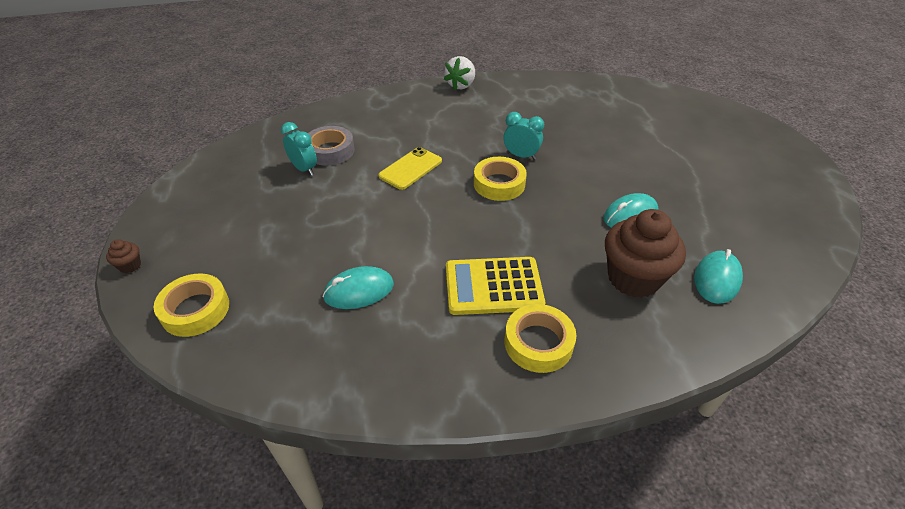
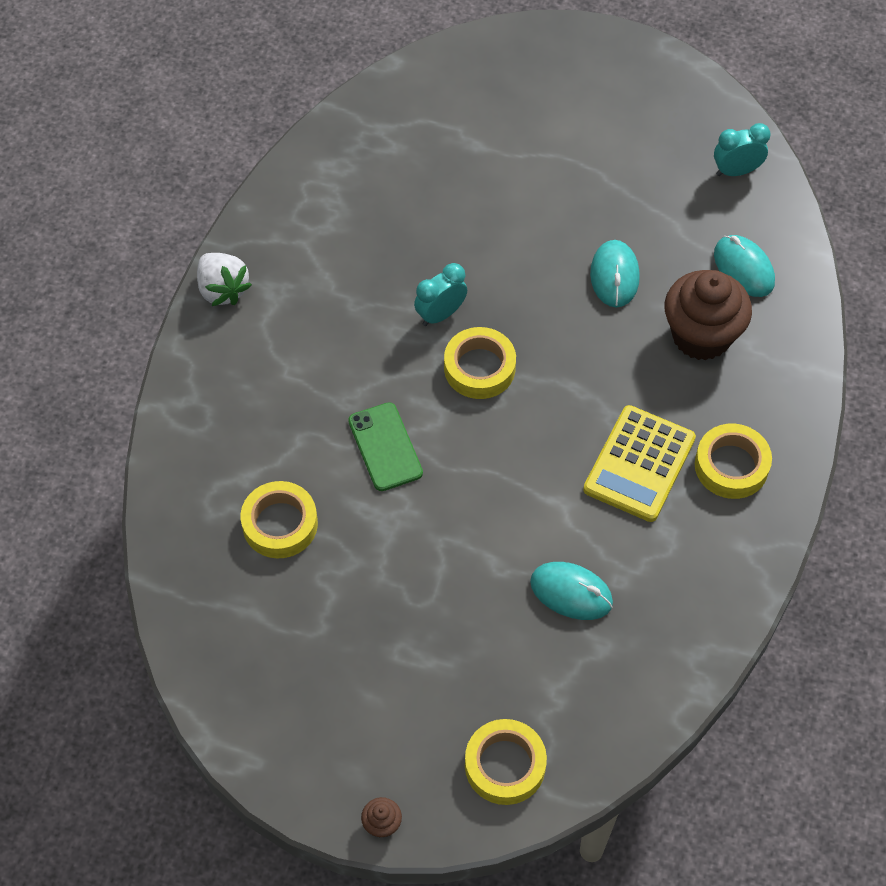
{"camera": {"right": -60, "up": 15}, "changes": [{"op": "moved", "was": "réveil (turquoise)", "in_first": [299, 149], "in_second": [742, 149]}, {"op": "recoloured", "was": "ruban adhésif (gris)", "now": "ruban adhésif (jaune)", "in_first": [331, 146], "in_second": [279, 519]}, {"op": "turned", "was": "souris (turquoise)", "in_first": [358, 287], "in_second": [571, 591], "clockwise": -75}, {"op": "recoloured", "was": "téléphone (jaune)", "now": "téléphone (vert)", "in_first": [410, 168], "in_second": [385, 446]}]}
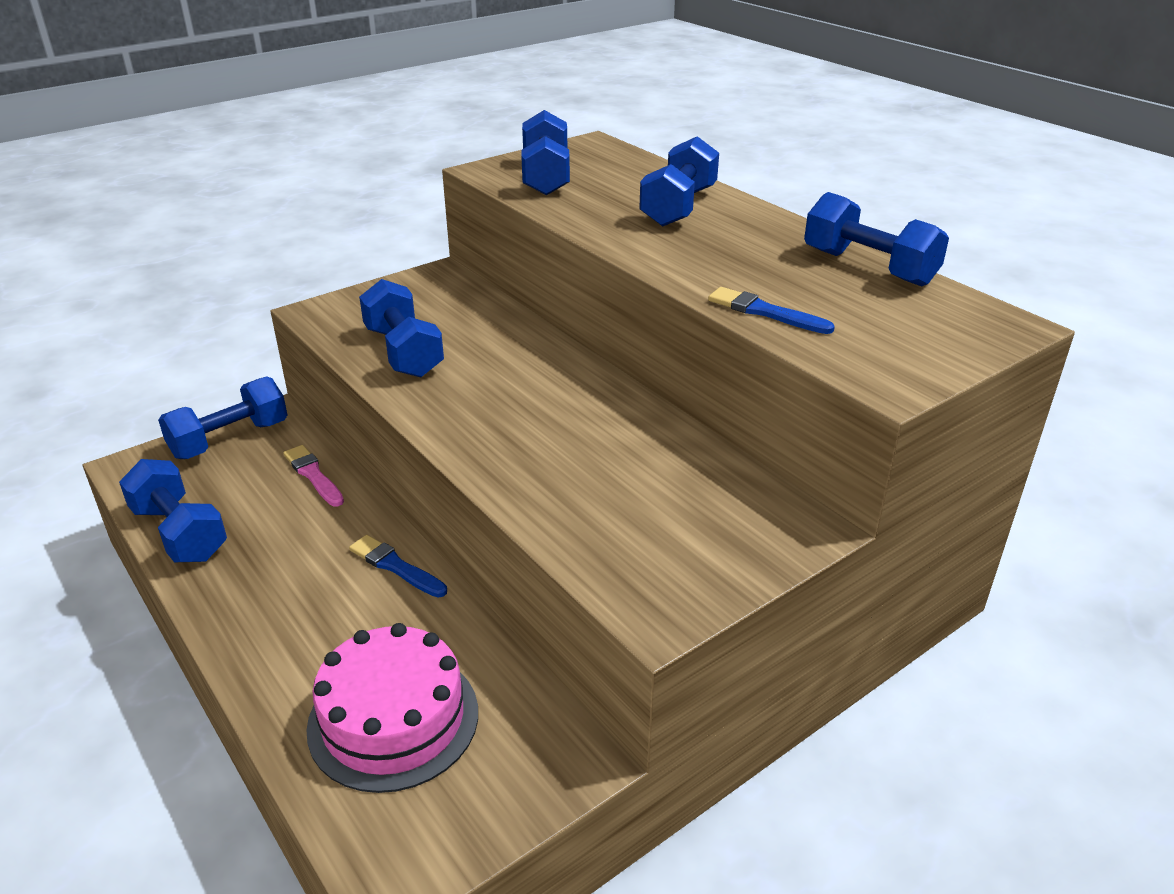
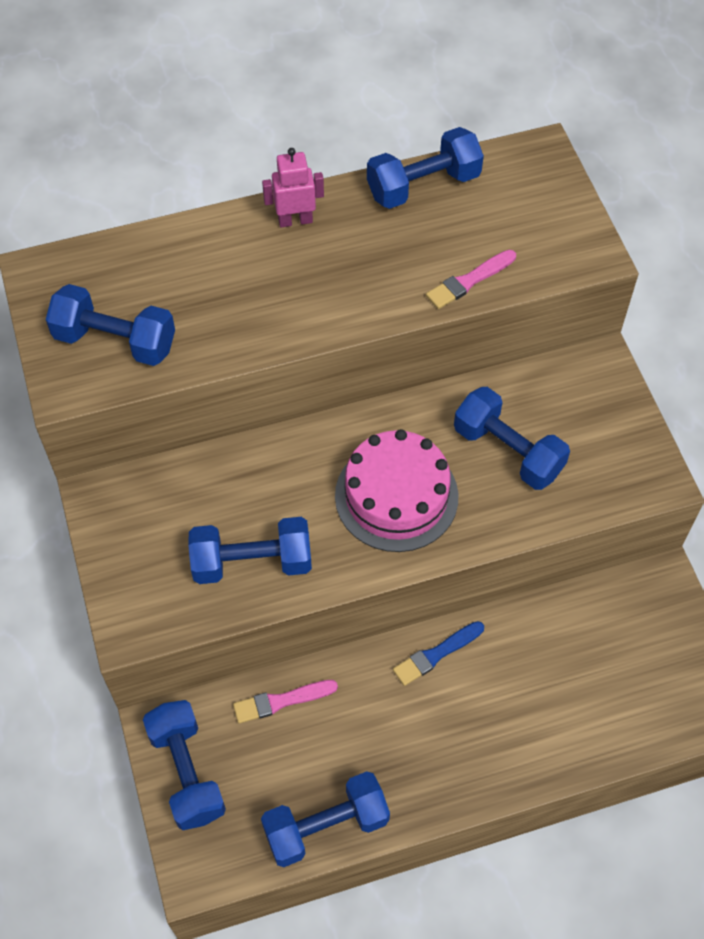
{"camera": {"right": -70, "up": 25}, "changes": [{"op": "moved", "was": "gâteau (rose)", "in_first": [392, 708], "in_second": [396, 490]}, {"op": "moved", "was": "haltère (bleu)", "in_first": [679, 181], "in_second": [512, 438]}, {"op": "recoloured", "was": "pinceau (bleu)", "now": "pinceau (rose)", "in_first": [771, 310], "in_second": [471, 279]}, {"op": "added", "now": "robot (rose)", "in_second": [293, 187]}]}
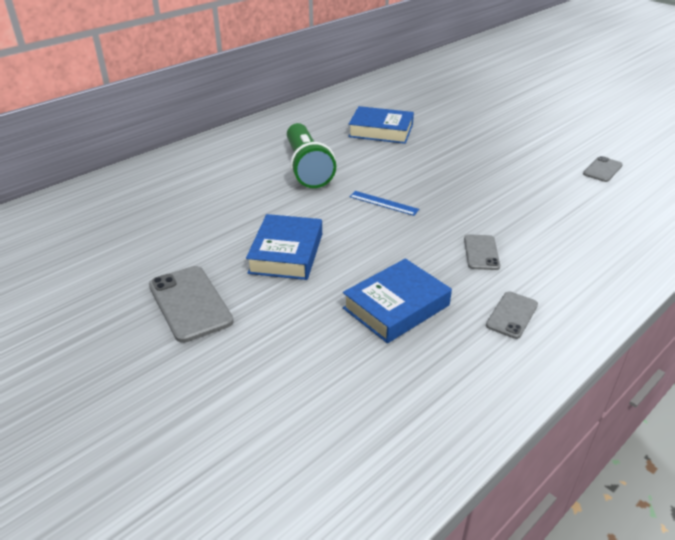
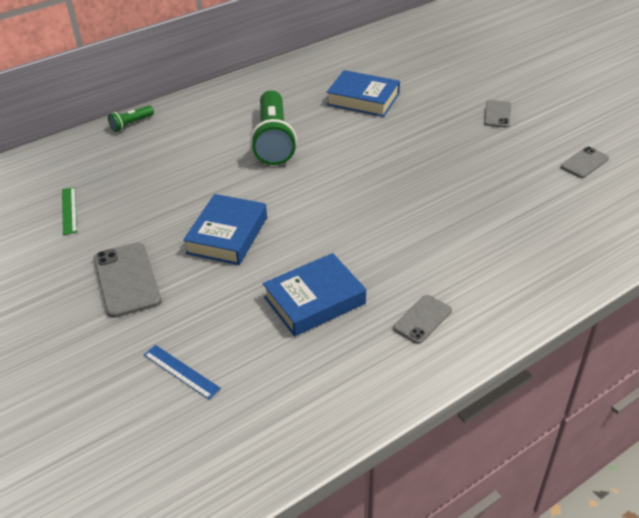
{"camera": {"right": 10, "up": 5}, "changes": [{"op": "moved", "was": "règle (bleu)", "in_first": [384, 203], "in_second": [182, 372]}, {"op": "moved", "was": "téléphone (gris)", "in_first": [482, 252], "in_second": [498, 114]}, {"op": "added", "now": "règle (vert)", "in_second": [69, 211]}, {"op": "added", "now": "lampe de poche (vert)", "in_second": [131, 119]}]}
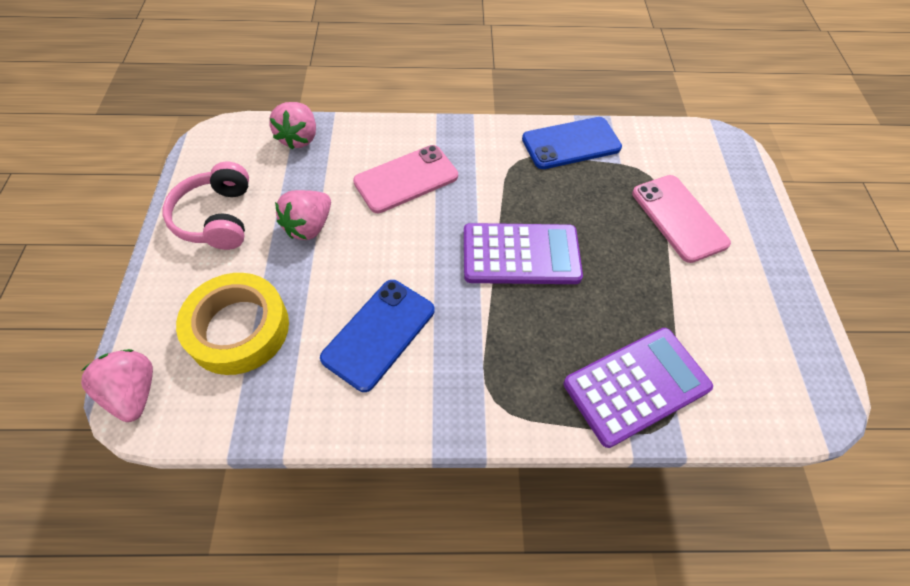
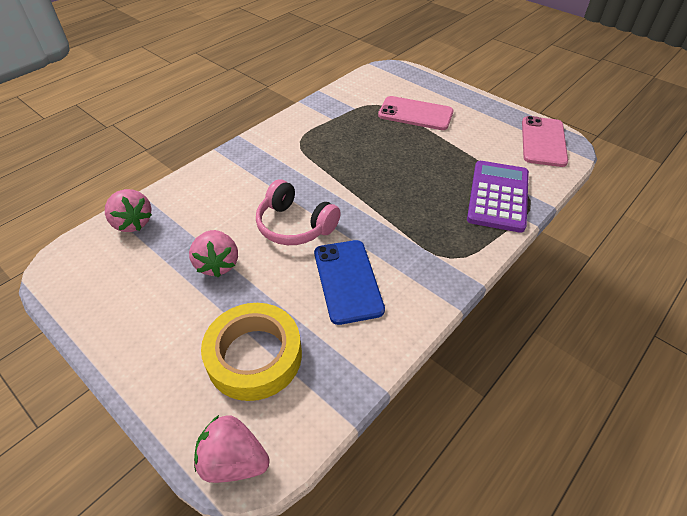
{"camera": {"right": -45, "up": -10}, "changes": [{"op": "moved", "was": "casque audio (rose)", "in_first": [206, 206], "in_second": [298, 212]}, {"op": "moved", "was": "téléphone (rose)", "in_first": [405, 179], "in_second": [545, 141]}, {"op": "removed", "was": "calculatrice (violet)", "in_first": [523, 253]}, {"op": "removed", "was": "téléphone (bleu)", "in_first": [572, 143]}]}
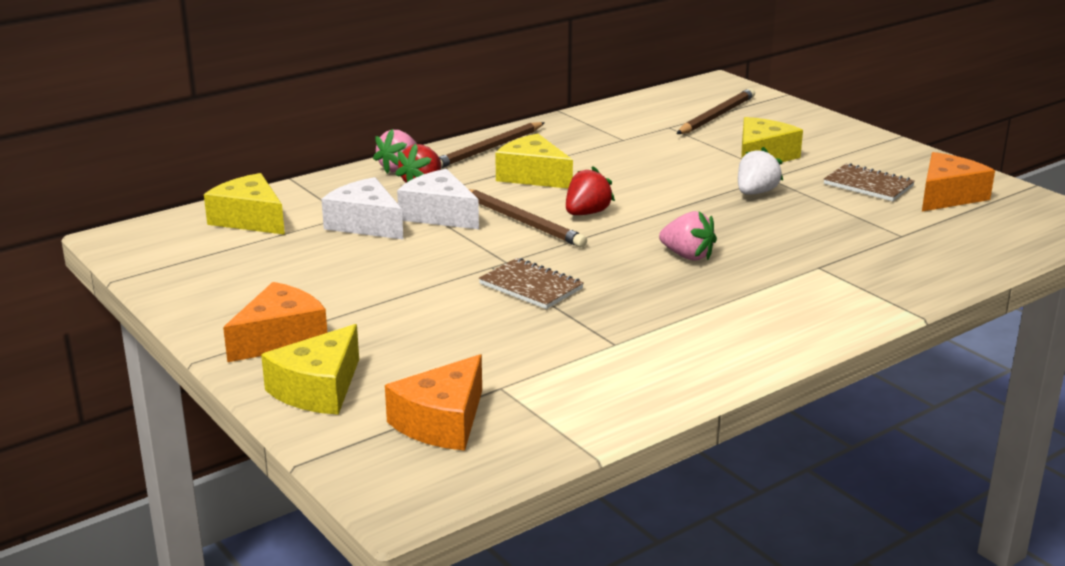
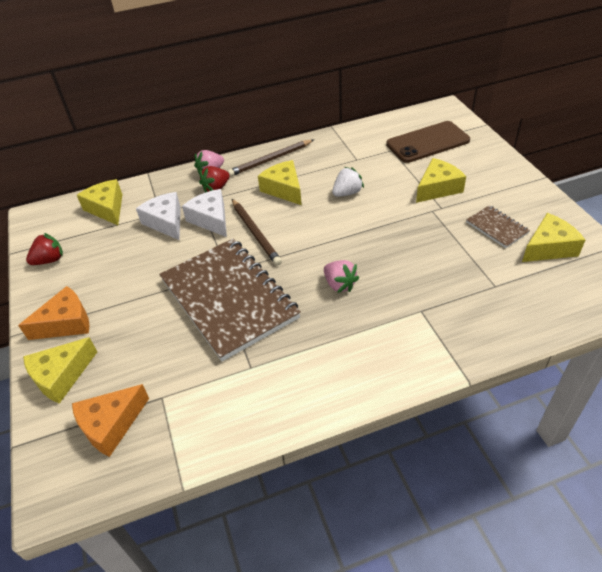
{"camera": {"right": 20, "up": 20}, "changes": [{"op": "resized", "was": "carnet (marron)", "in_first": [531, 283], "in_second": [230, 300], "ratio": 2.35}, {"op": "moved", "was": "fraise (rouge)", "in_first": [590, 190], "in_second": [44, 249]}, {"op": "replaced", "was": "crayon (marron)", "now": "téléphone (marron)", "in_first": [715, 111], "in_second": [428, 142]}, {"op": "moved", "was": "fraise (blanc)", "in_first": [760, 171], "in_second": [348, 182]}, {"op": "recoloured", "was": "fromage (orange)", "now": "fromage (jaune)", "in_first": [958, 182], "in_second": [553, 237]}]}
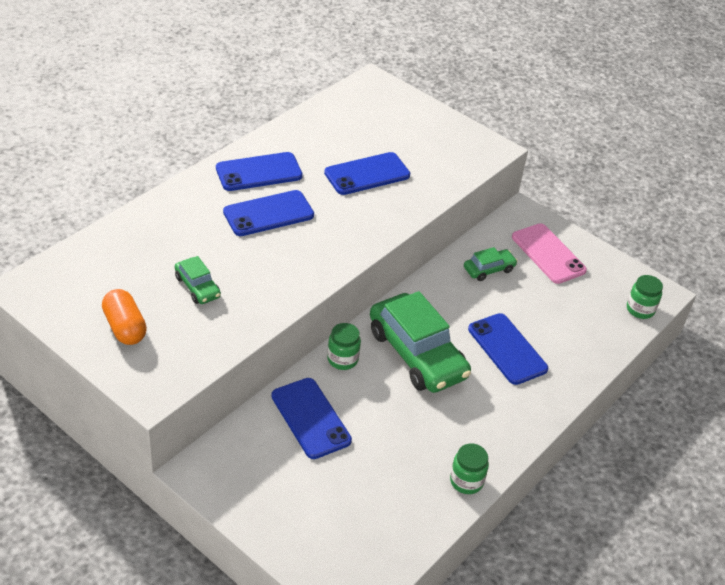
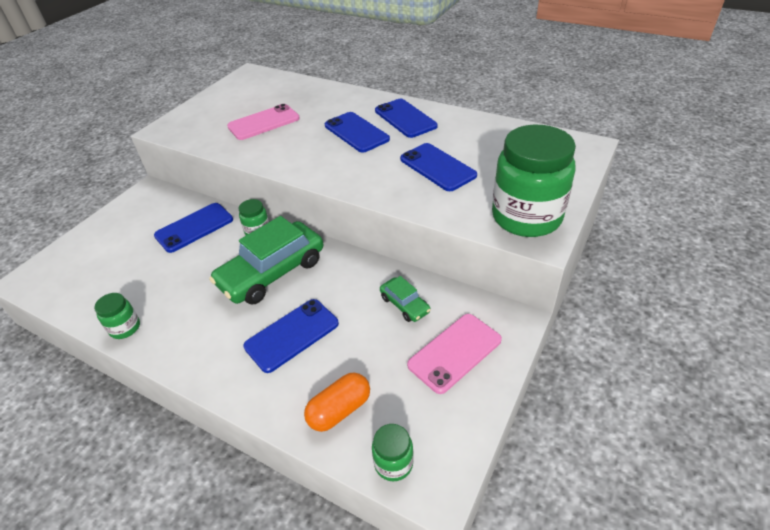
{"camera": {"right": 85, "up": 0}, "changes": [{"op": "moved", "was": "gélule (orange)", "in_first": [124, 317], "in_second": [337, 402]}, {"op": "replaced", "was": "voiture (vert)", "now": "téléphone (rose)", "in_first": [198, 280], "in_second": [263, 122]}, {"op": "added", "now": "bocal (vert)", "in_second": [534, 181]}]}
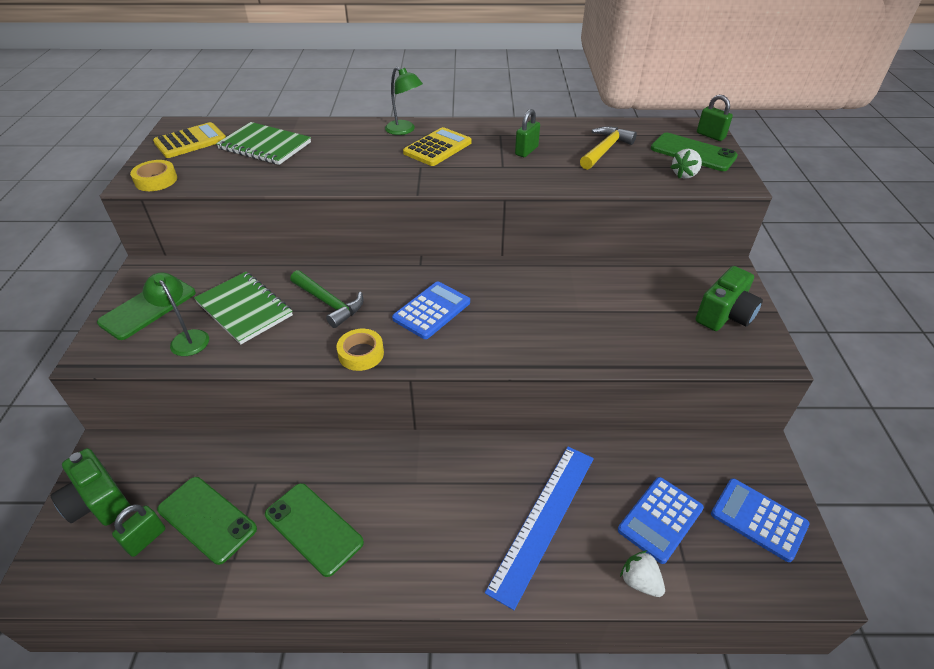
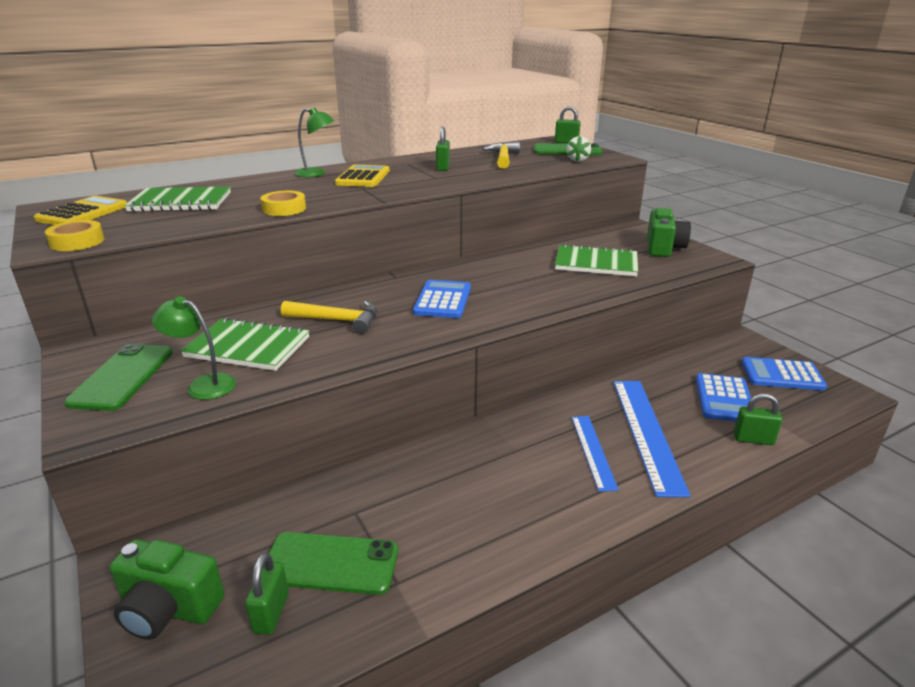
{"camera": {"right": -30, "up": -15}, "changes": [{"op": "removed", "was": "téléphone (vert)", "in_first": [314, 530]}, {"op": "recoloured", "was": "marteau (vert)", "now": "marteau (jaune)", "in_first": [327, 299], "in_second": [329, 317]}, {"op": "moved", "was": "ruban adhésif (jaune)", "in_first": [360, 350], "in_second": [283, 203]}, {"op": "replaced", "was": "fraise (blanc)", "now": "cadenas (vert)", "in_first": [642, 573], "in_second": [758, 419]}, {"op": "added", "now": "carnet (vert)", "in_second": [596, 260]}, {"op": "added", "now": "règle (bleu)", "in_second": [595, 454]}]}
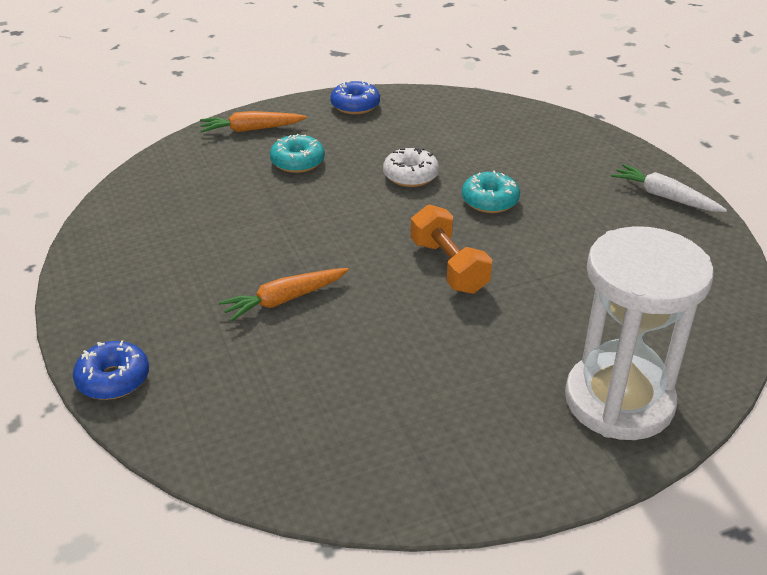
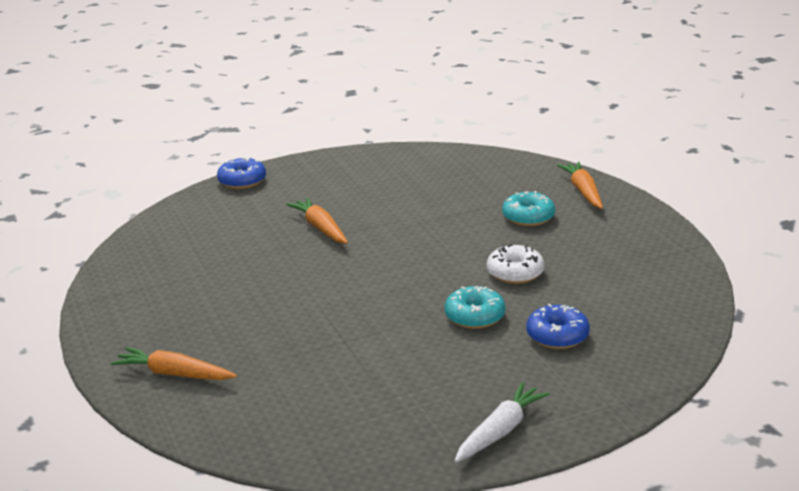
{"camera": {"right": 90, "up": -10}, "changes": [{"op": "moved", "was": "beignet (bleu)", "in_first": [355, 97], "in_second": [558, 326]}, {"op": "removed", "was": "haltère (orange)", "in_first": [451, 249]}, {"op": "replaced", "was": "sablier (blanc)", "now": "carotte (orange)", "in_first": [639, 333], "in_second": [174, 363]}]}
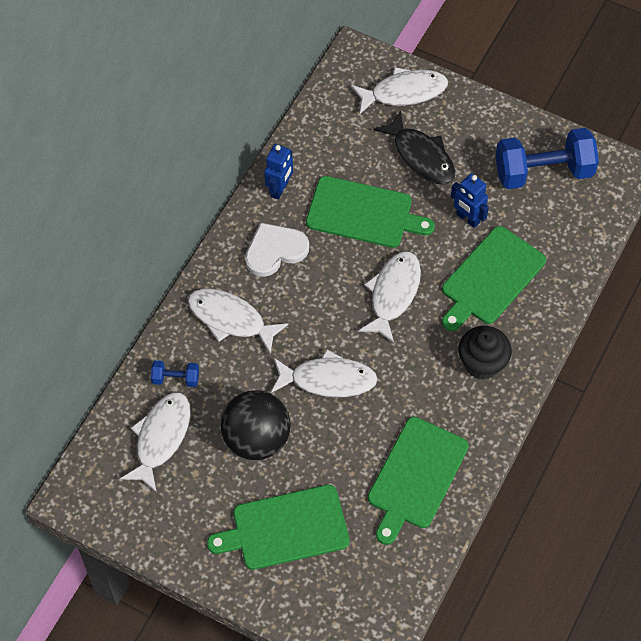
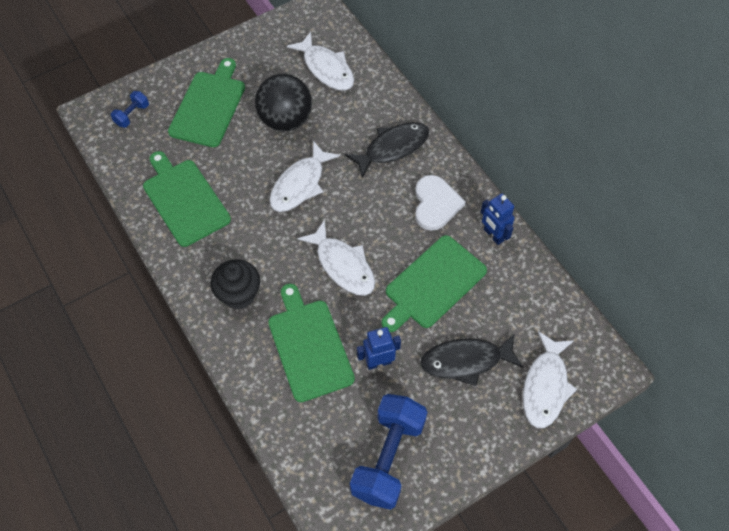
{"camera": {"right": 120, "up": 0}, "changes": [{"op": "moved", "was": "haltère (bleu)", "in_first": [175, 373], "in_second": [130, 109]}, {"op": "recoloured", "was": "poisson (blanc)", "now": "poisson (noir)", "in_first": [238, 321], "in_second": [387, 150]}]}
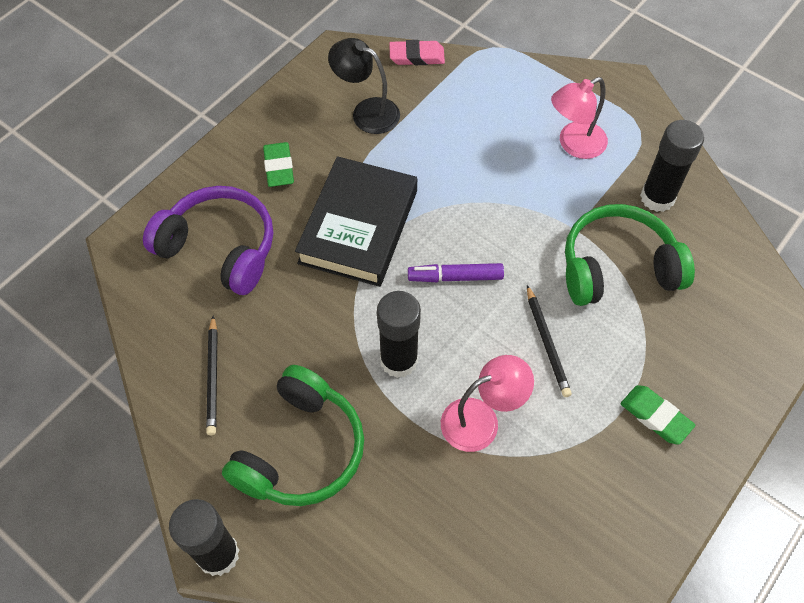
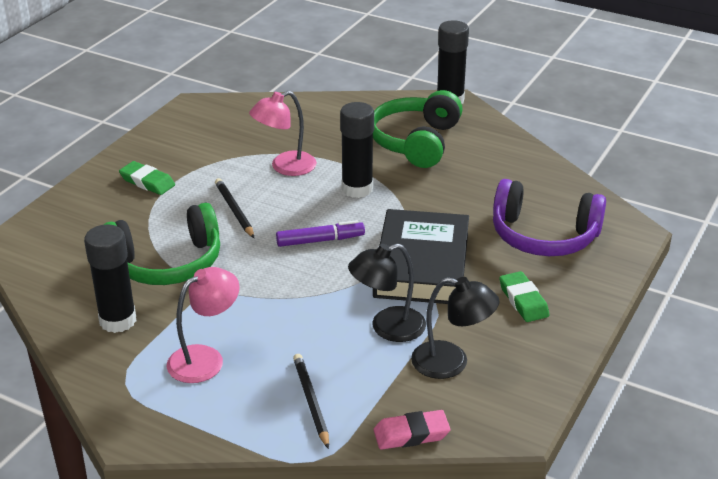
{"camera": {"right": 170, "up": -25}, "changes": [{"op": "moved", "was": "crayon (noir)", "in_first": [212, 375], "in_second": [311, 401]}, {"op": "added", "now": "lampe (noir)", "in_second": [387, 292]}]}
